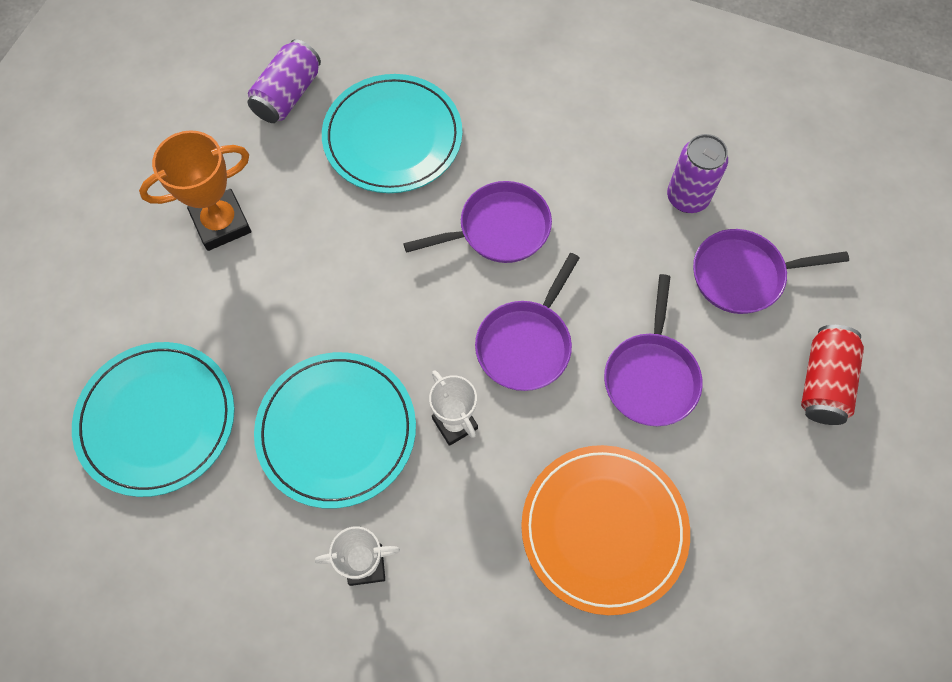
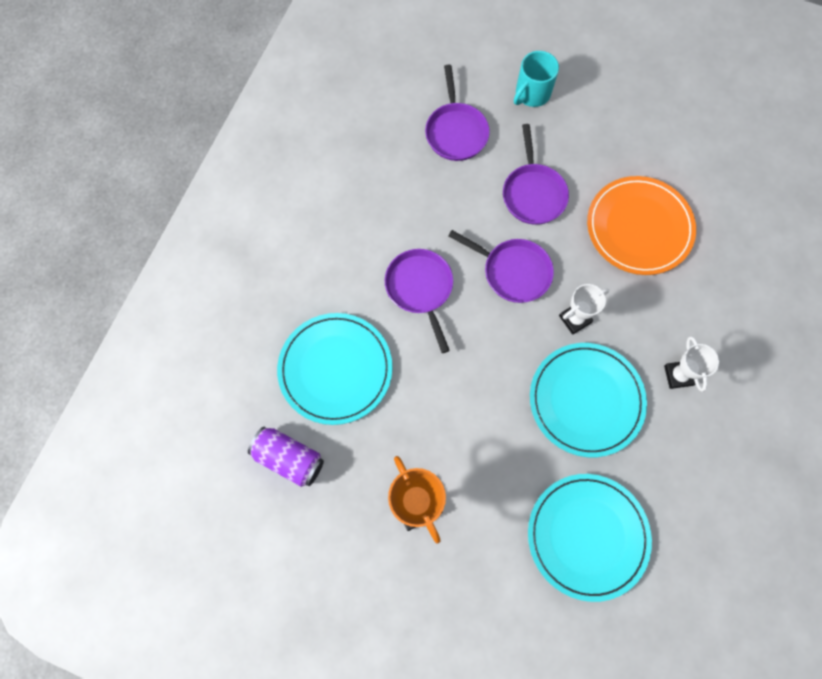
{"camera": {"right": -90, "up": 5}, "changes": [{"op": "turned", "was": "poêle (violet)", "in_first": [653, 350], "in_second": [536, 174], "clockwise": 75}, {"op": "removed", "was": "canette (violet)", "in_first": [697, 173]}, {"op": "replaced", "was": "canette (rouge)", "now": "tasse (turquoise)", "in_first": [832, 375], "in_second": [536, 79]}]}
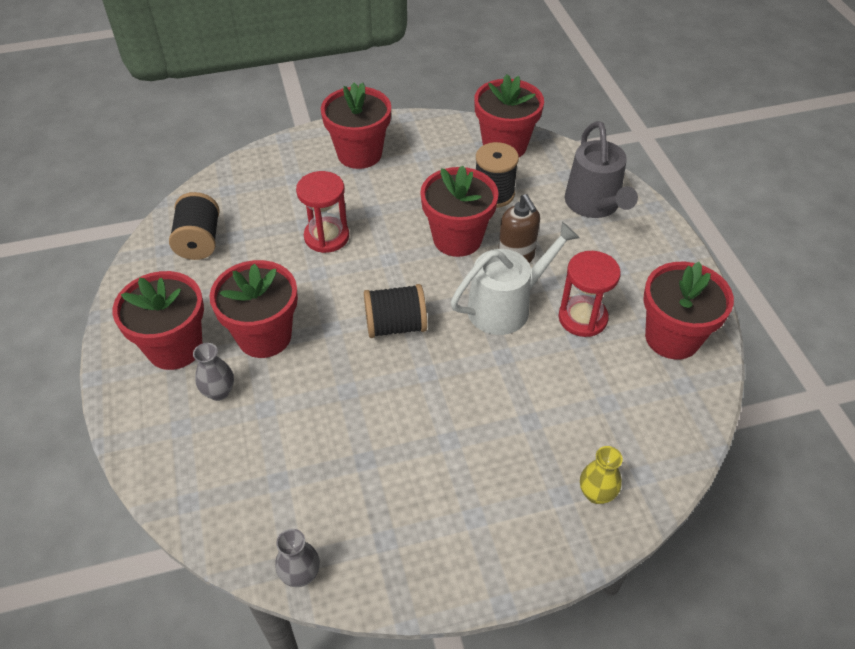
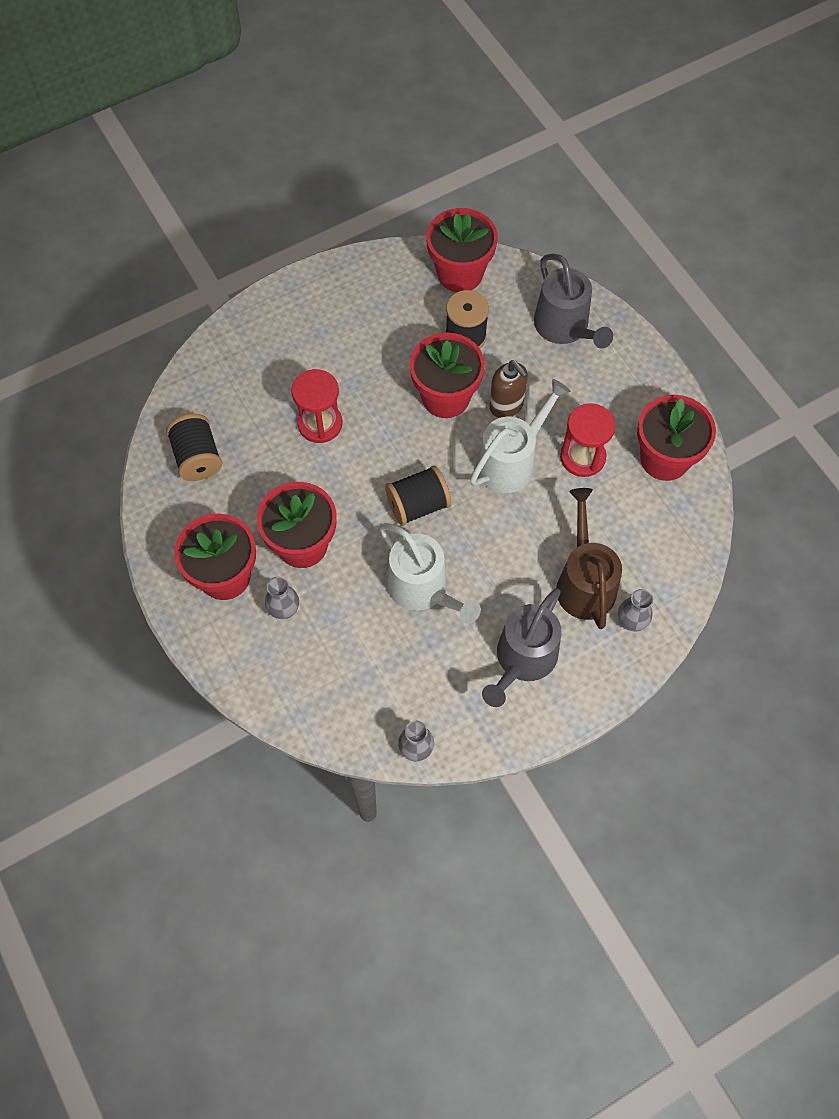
{"camera": {"right": -15, "up": 15}, "changes": [{"op": "removed", "was": "pot de fleurs (rouge)", "in_first": [356, 126]}, {"op": "recoloured", "was": "vase (jaune)", "now": "vase (gris)", "in_first": [601, 475], "in_second": [635, 610]}, {"op": "added", "now": "arrosoir (blanc)", "in_second": [430, 573]}, {"op": "added", "now": "arrosoir (gris)", "in_second": [522, 647]}, {"op": "added", "now": "arrosoir (marron)", "in_second": [589, 558]}]}
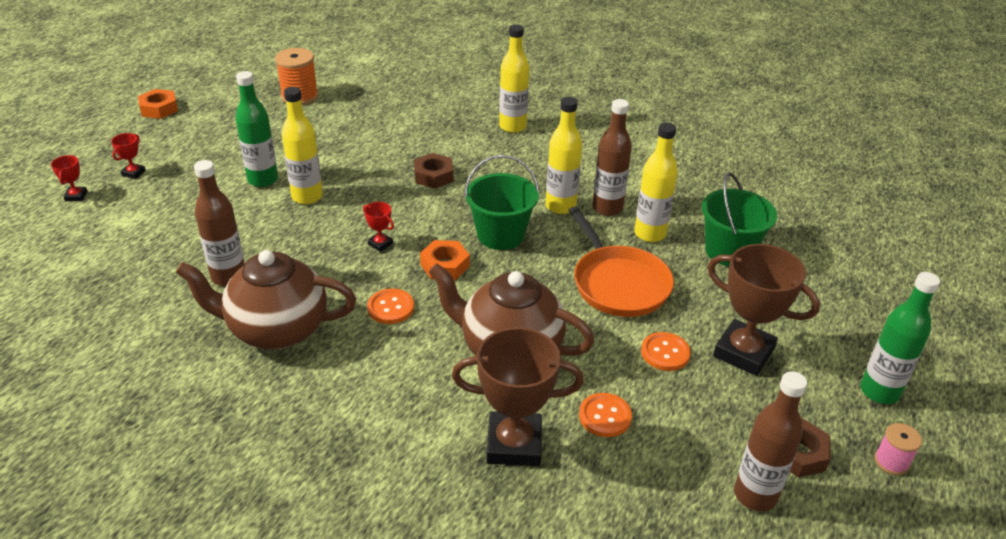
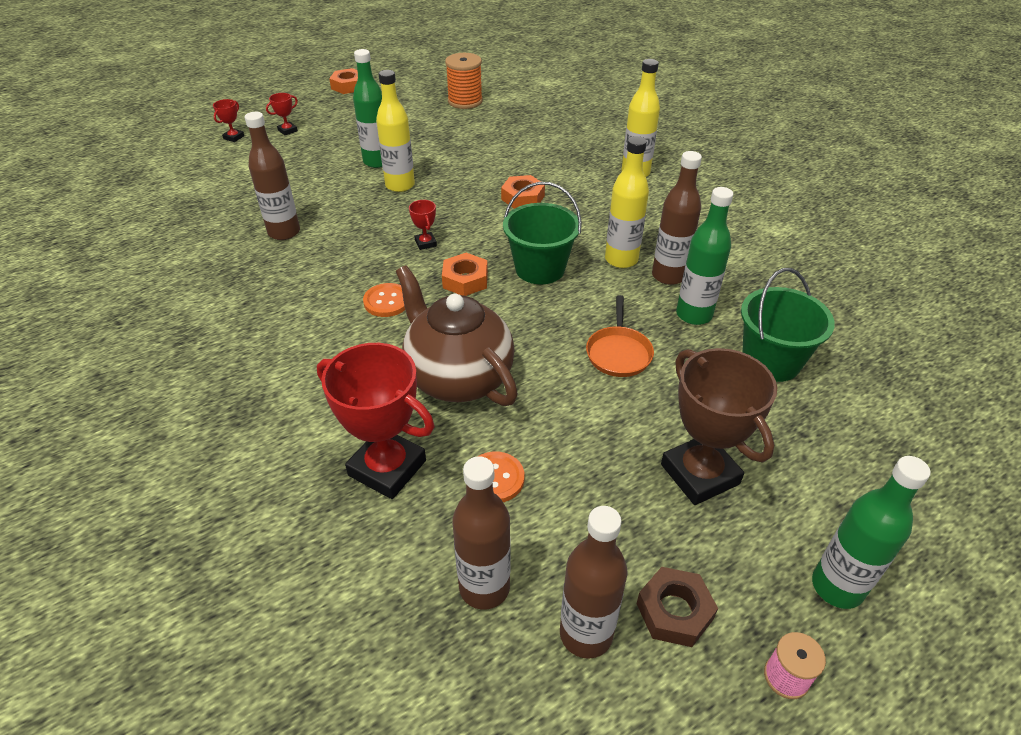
{"camera": {"right": 30, "up": 5}, "changes": [{"op": "removed", "was": "théière (marron)", "in_first": [266, 300]}, {"op": "recoloured", "was": "écrou (marron)", "now": "écrou (orange)", "in_first": [433, 171], "in_second": [523, 192]}, {"op": "recoloured", "was": "trophée (marron)", "now": "trophée (rouge)", "in_first": [518, 396], "in_second": [375, 421]}, {"op": "resized", "was": "poêle (orange)", "in_first": [621, 262], "in_second": [620, 336], "ratio": 0.61}, {"op": "recoloured", "was": "bouteille (jaune)", "now": "bouteille (vert)", "in_first": [656, 182], "in_second": [704, 256]}, {"op": "removed", "was": "bouton (orange)", "in_first": [666, 351]}, {"op": "added", "now": "bouteille (marron)", "in_second": [481, 533]}]}
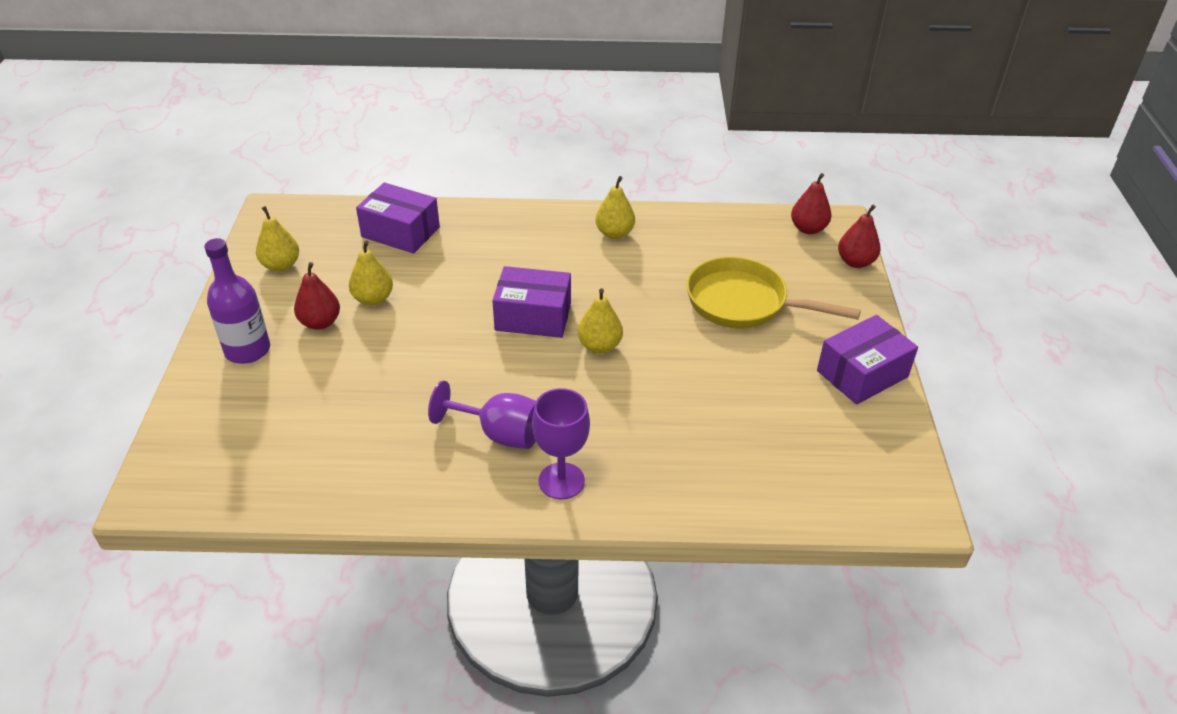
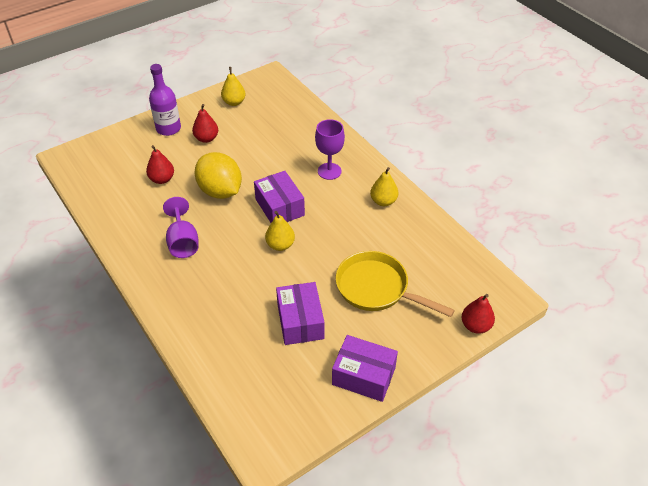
{"camera": {"right": 55, "up": 5}, "changes": [{"op": "removed", "was": "poire (jaune)", "in_first": [371, 273]}, {"op": "moved", "was": "boîte (violet)", "in_first": [398, 218], "in_second": [300, 313]}, {"op": "moved", "was": "verre à pied (violet)", "in_first": [561, 444], "in_second": [330, 149]}, {"op": "turned", "was": "poêle (jaune)", "in_first": [774, 293], "in_second": [395, 284], "clockwise": -45}, {"op": "moved", "was": "poire (rouge)", "in_first": [811, 203], "in_second": [160, 164]}, {"op": "added", "now": "citron (jaune)", "in_second": [218, 175]}]}
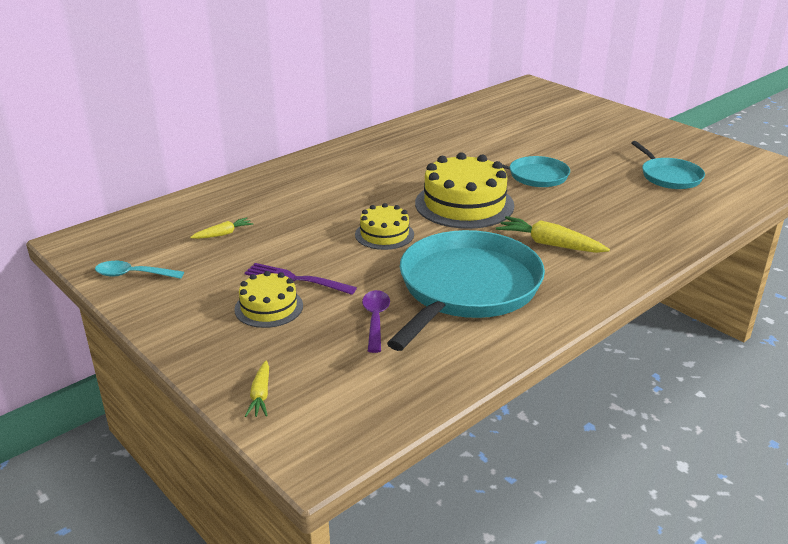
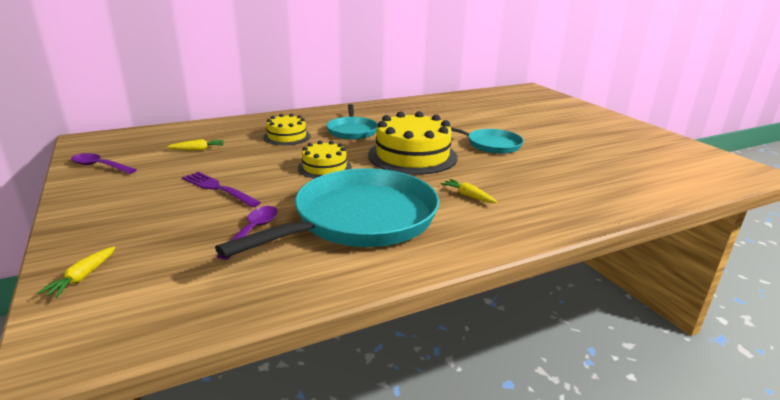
{"camera": {"right": 15, "up": -5}, "changes": [{"op": "recoloured", "was": "cuillère (turquoise)", "now": "cuillère (violet)", "in_first": [139, 270], "in_second": [104, 163]}, {"op": "moved", "was": "gâteau (jaune)", "in_first": [268, 299], "in_second": [287, 129]}, {"op": "resized", "was": "carotte (jaune)", "in_first": [553, 234], "in_second": [469, 191], "ratio": 0.57}, {"op": "moved", "was": "poêle (turquoise)", "in_first": [668, 165], "in_second": [352, 122]}]}
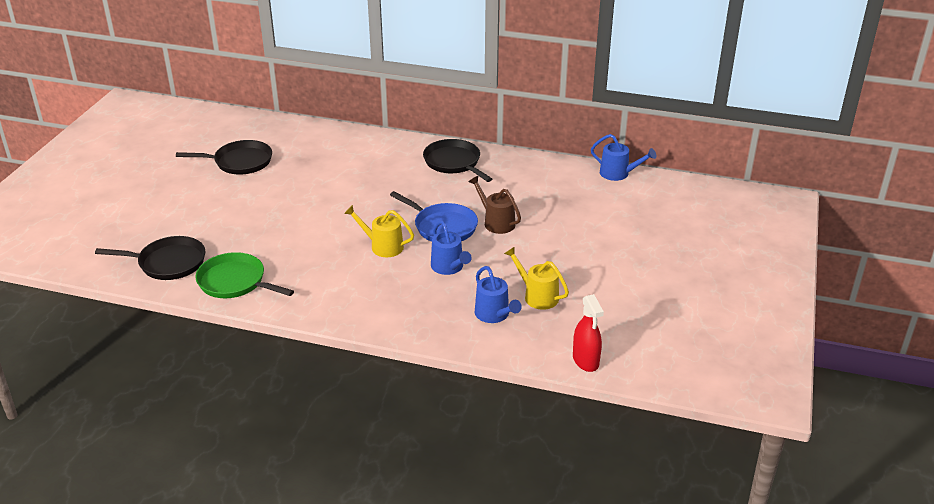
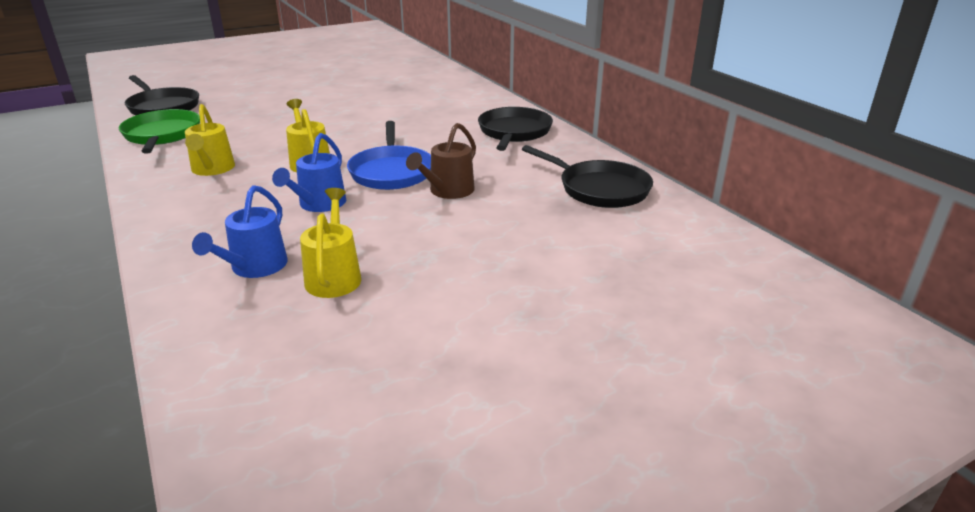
{"camera": {"right": 45, "up": -5}, "changes": [{"op": "moved", "was": "poêle (noir)", "in_first": [224, 157], "in_second": [587, 176]}, {"op": "turned", "was": "arrosoir (marron)", "in_first": [494, 205], "in_second": [441, 161], "clockwise": -150}, {"op": "removed", "was": "vaporisateur (rouge)", "in_first": [588, 333]}, {"op": "removed", "was": "arrosoir (bleu)", "in_first": [623, 157]}, {"op": "added", "now": "arrosoir (jaune)", "in_second": [210, 140]}]}
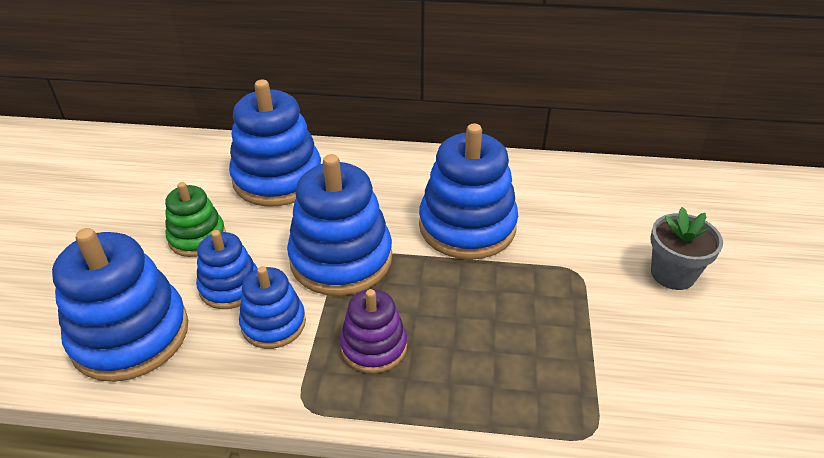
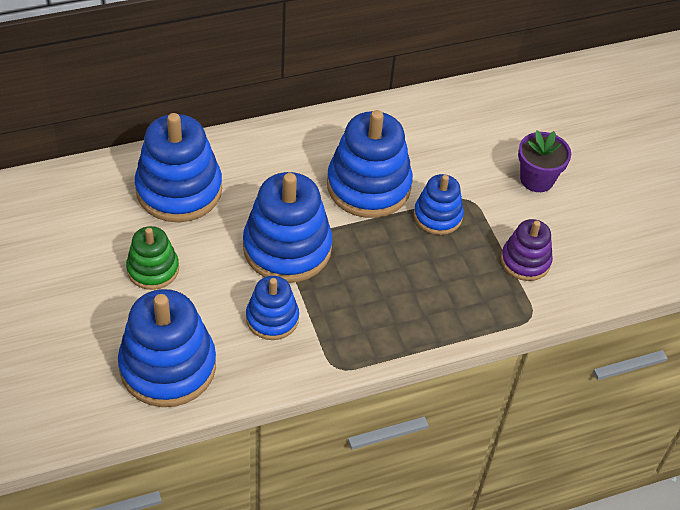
{"camera": {"right": -30, "up": 10}, "changes": [{"op": "moved", "was": "jouet à empiler (bleu)", "in_first": [227, 269], "in_second": [439, 204]}, {"op": "moved", "was": "jouet à empiler (violet)", "in_first": [373, 331], "in_second": [527, 250]}, {"op": "recoloured", "was": "pot de fleurs (gris)", "now": "pot de fleurs (violet)", "in_first": [686, 248], "in_second": [544, 161]}]}
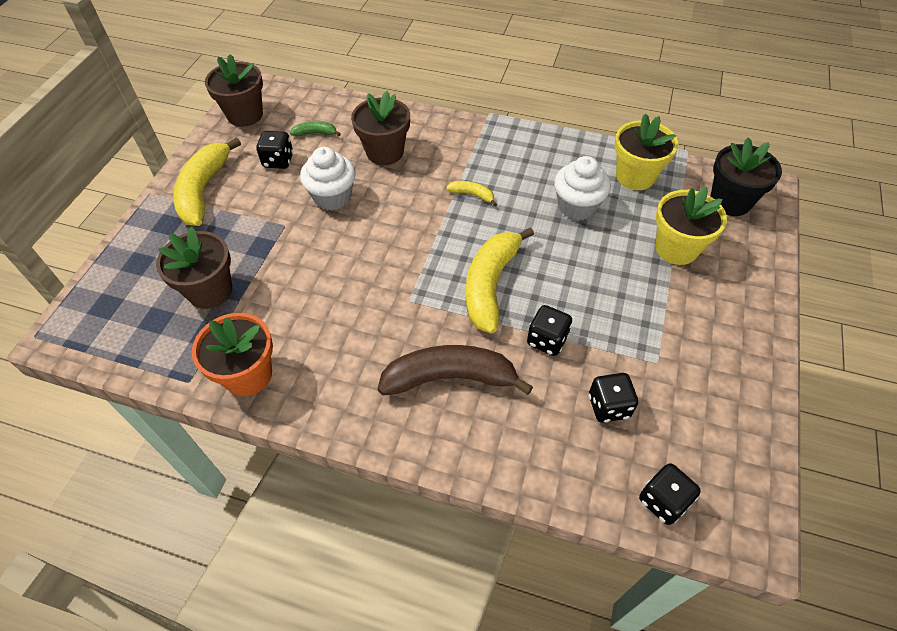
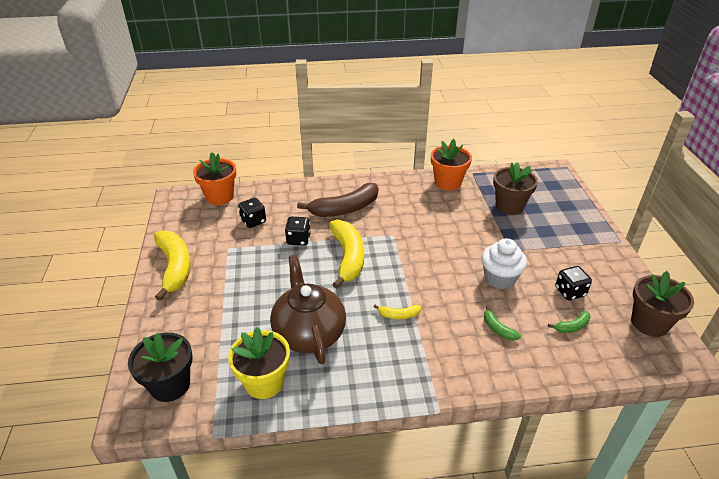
{"camera": {"right": 155, "up": -15}, "changes": [{"op": "moved", "was": "banane (jaune)", "in_first": [207, 181], "in_second": [172, 265]}, {"op": "replaced", "was": "pot de fleurs (marron)", "now": "banane (vert)", "in_first": [380, 128], "in_second": [502, 323]}, {"op": "replaced", "was": "muffin (blanc)", "now": "théière (marron)", "in_first": [582, 188], "in_second": [308, 309]}, {"op": "replaced", "was": "dé (noir)", "now": "pot de fleurs (orange)", "in_first": [670, 494], "in_second": [214, 178]}, {"op": "removed", "was": "pot de fleurs (jaune)", "in_first": [691, 226]}]}
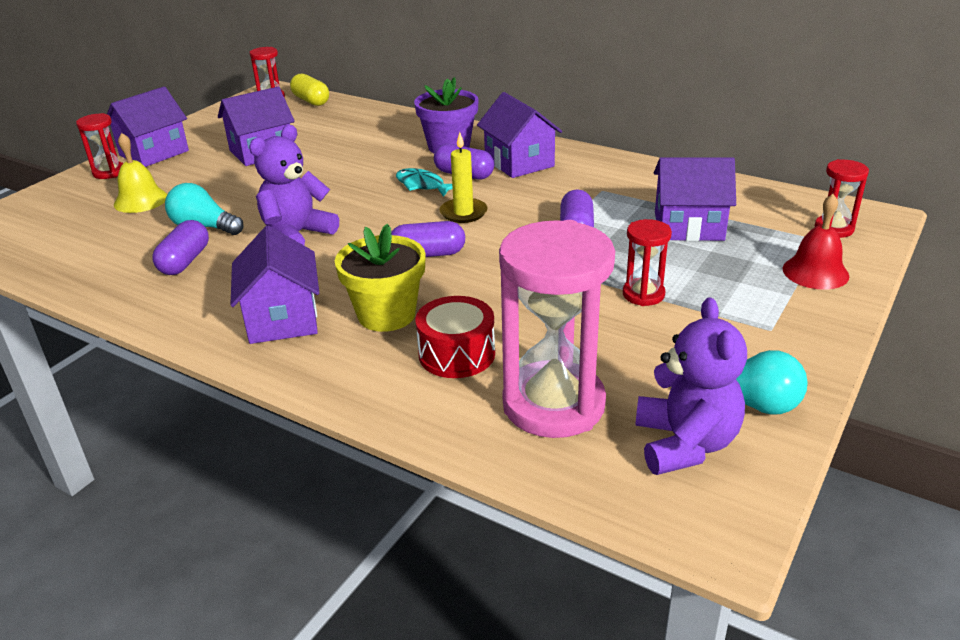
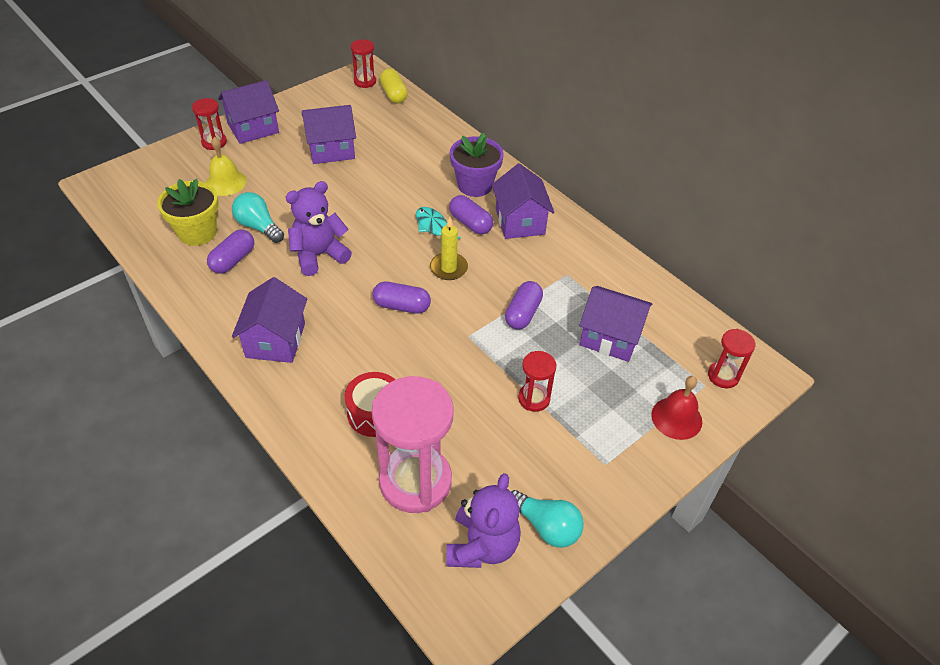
{"camera": {"right": 15, "up": 15}, "changes": [{"op": "moved", "was": "pot de fleurs (jaune)", "in_first": [380, 278], "in_second": [188, 212]}]}
